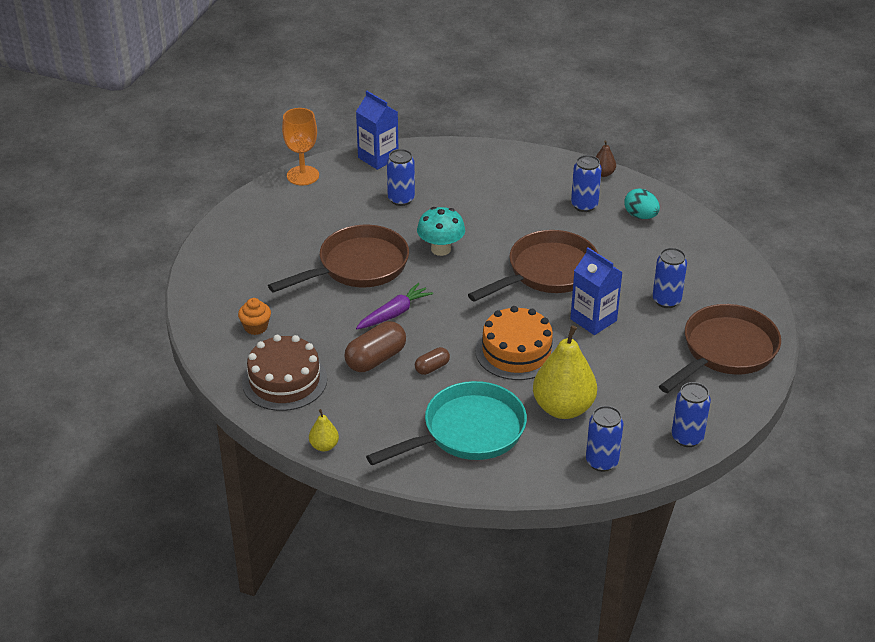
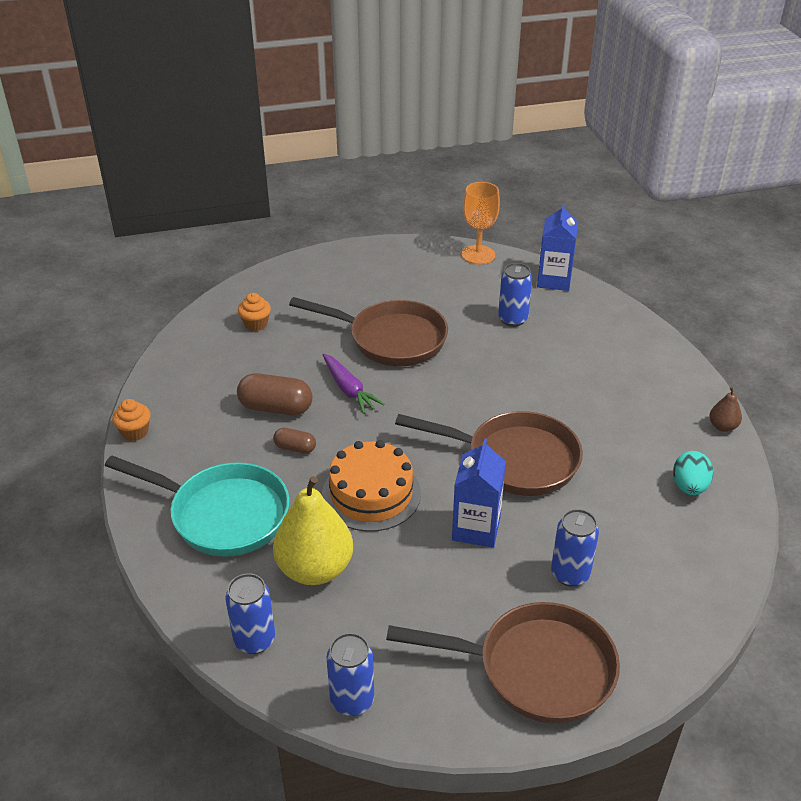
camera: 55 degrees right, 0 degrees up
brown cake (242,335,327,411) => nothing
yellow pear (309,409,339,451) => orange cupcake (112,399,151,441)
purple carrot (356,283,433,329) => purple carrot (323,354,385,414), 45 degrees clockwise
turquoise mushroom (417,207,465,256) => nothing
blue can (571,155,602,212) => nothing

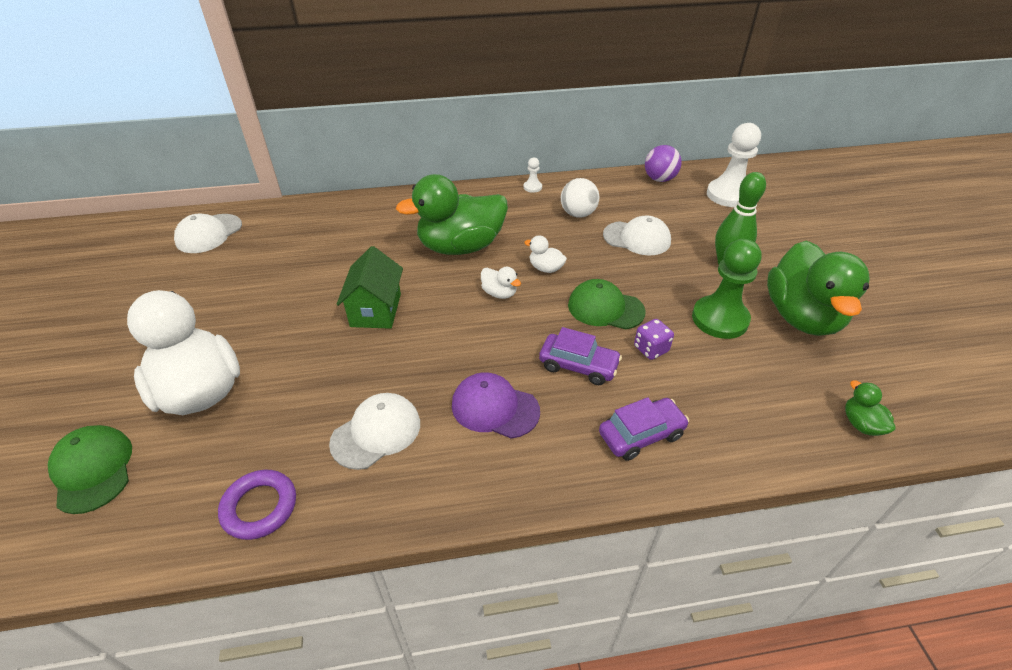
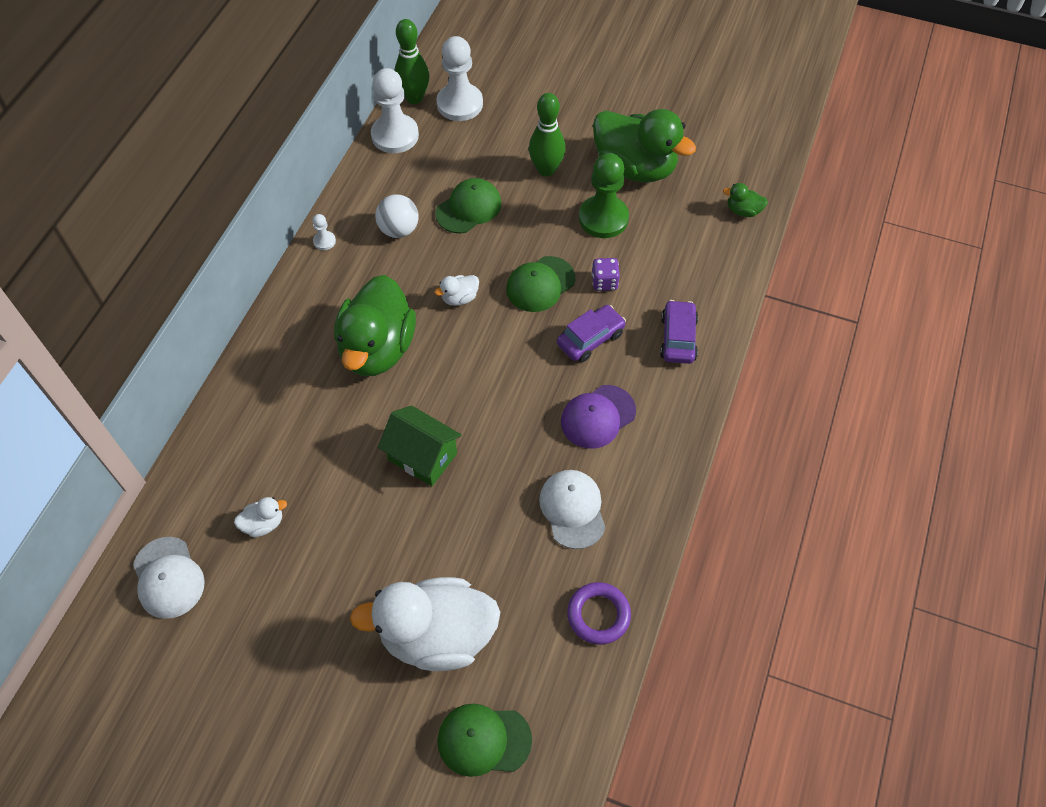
camera: 60 degrees left, 15 degrees up
white duck (481,267,521,299) => white duck (234,497,287,537), shifted
white cap (603,215,671,256) => green cap (435,178,502,234)
purple ball (645,145,682,182) => white pawn (371,68,419,153)
nothing => green bowling pin (394,19,429,104)

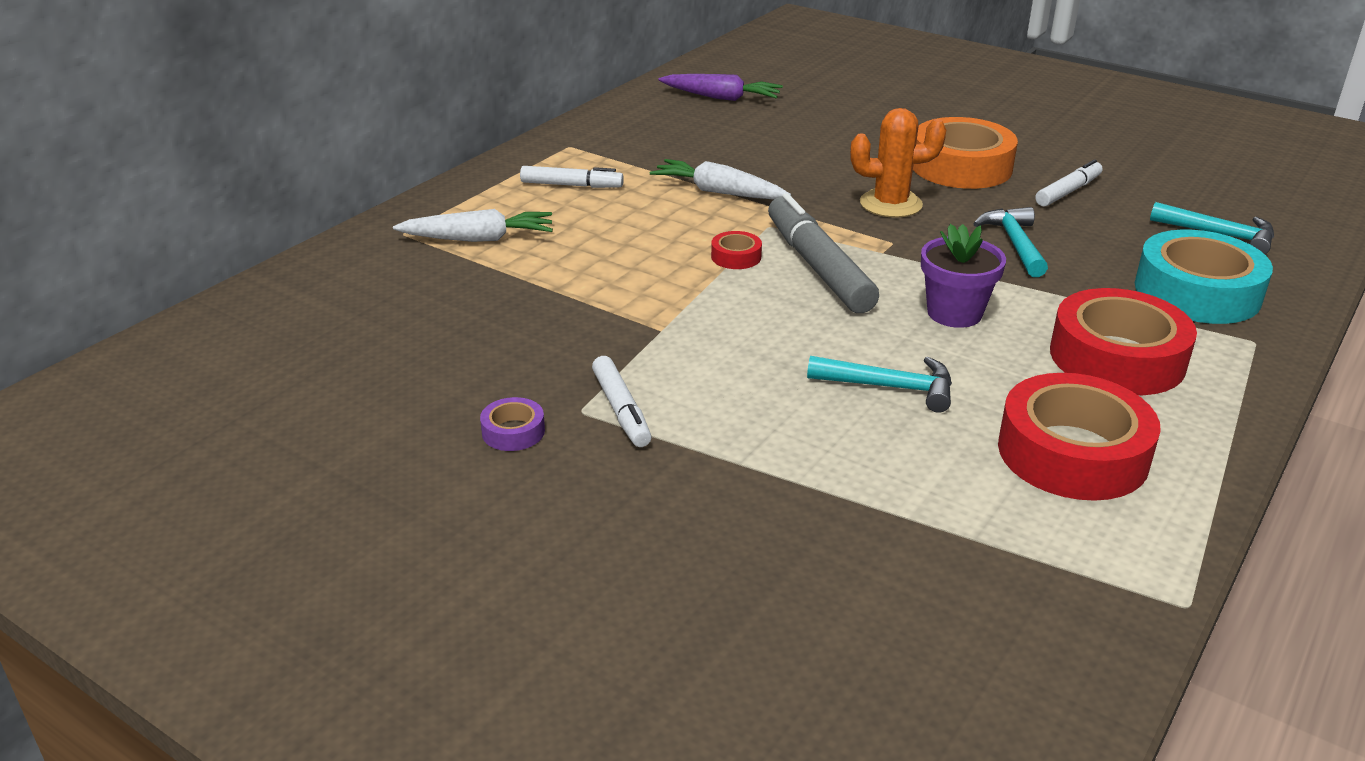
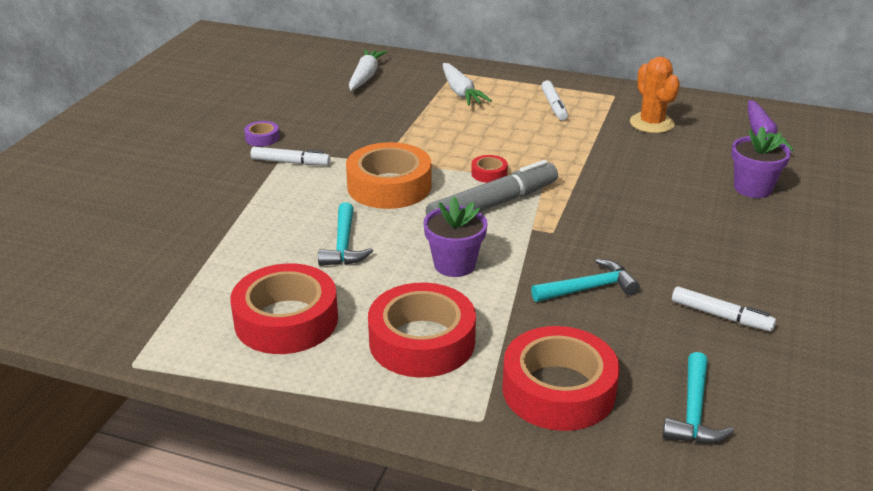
camera: 75 degrees right, 0 degrees up
white marker (592,356,652,447) => white marker (251,147,331,165), 135 degrees counterclockwise
white carrot (650,159,791,200) => white carrot (349,49,387,90), shifted
orange cactus (850,108,946,218) => orange cactus (630,57,680,133), shifted
orange tape (913,117,1018,189) => orange tape (346,142,431,209), shifted
turquoise tape (1135,229,1273,324) => red tape (502,326,620,431)
nothing => purple flower pot (731,126,791,198)

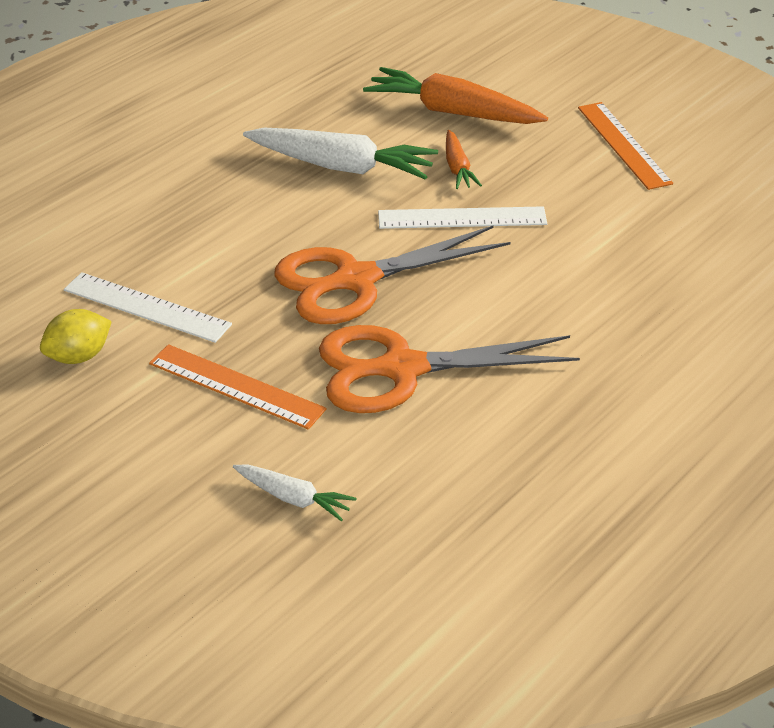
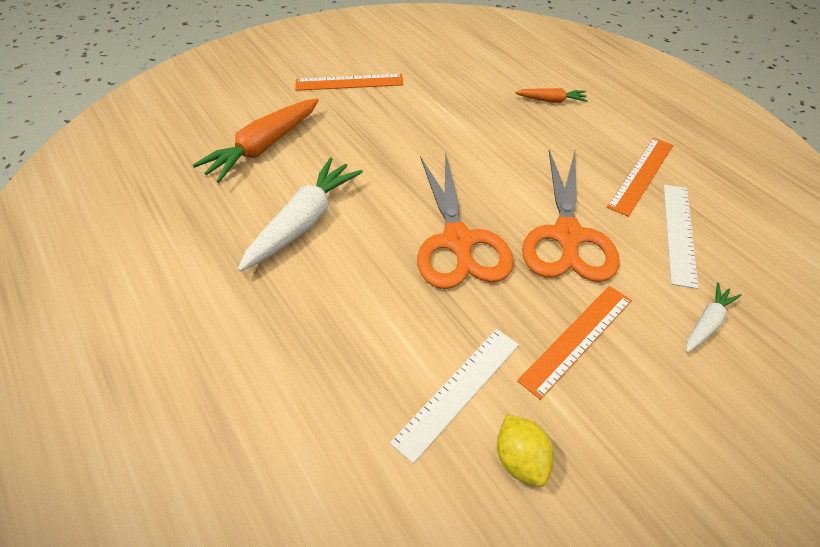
camera: 75 degrees left, 10 degrees up
white ruler (378,206,547,229) => white ruler (664,185,698,289), shifted
orange carrot (446,130,482,189) => orange carrot (515,88,587,103), shifted
nothing => orange ruler (607,138,673,217)

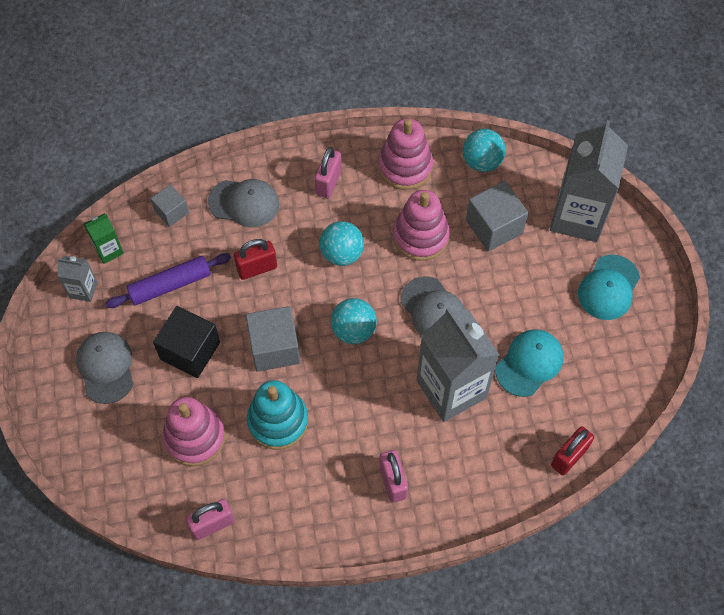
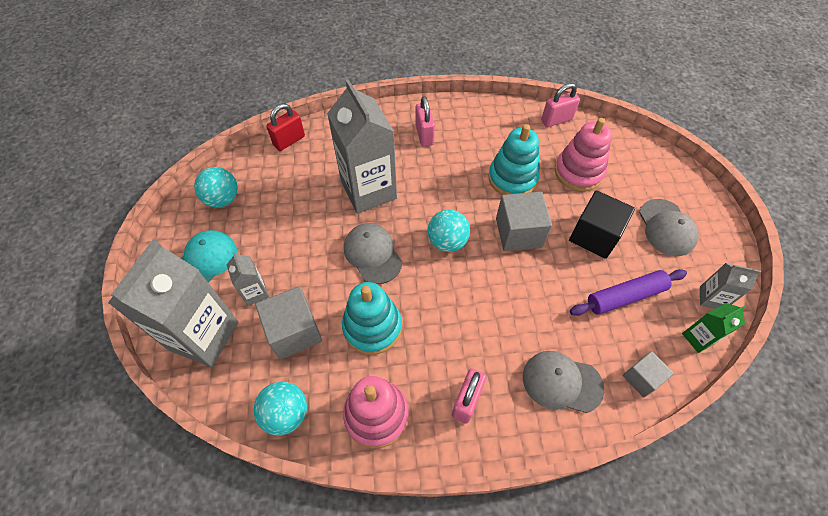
camera: 175 degrees left, 5 degrees down
red padlock (234,239,277,280) => nothing
turquoise ball (320,221,364,266) => turquoise ball (194,167,238,208), shifted
pink stacking toy (393,190,450,261) => turquoise stacking toy (342,282,402,355)
turquoise cap (495,329,563,397) => nothing
nothing => grey carton (227,252,269,306)

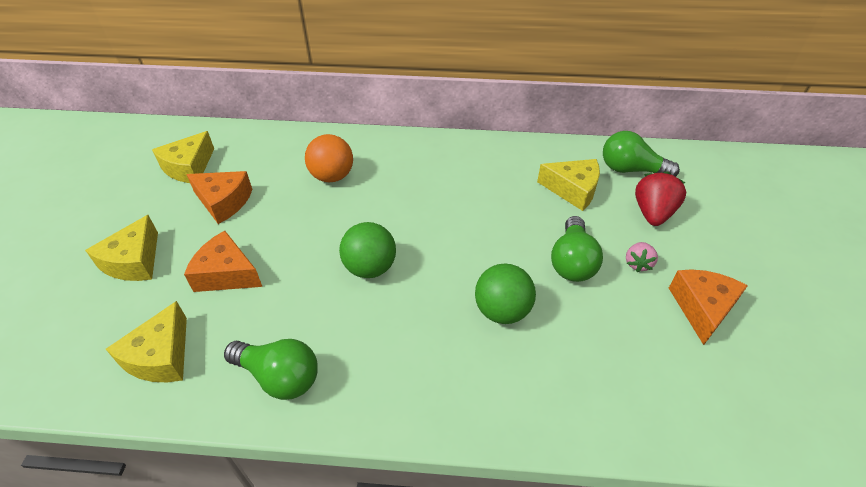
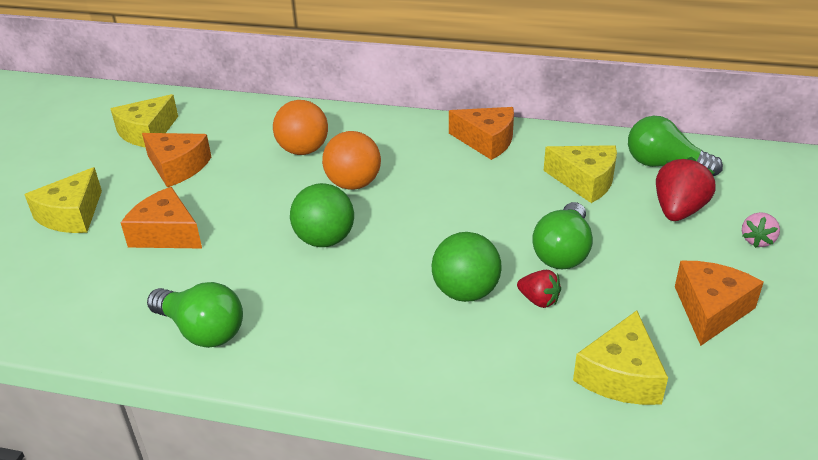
camera: 10 degrees right, 10 degrees down
yellow cheese (106,301,187,382) => yellow cheese (573,310,668,405), shifted
pink strawberry (626,242,658,272) => pink strawberry (742,212,780,248), shifted
nothing => orange ball (322,131,381,190)
nothing => orange cheese (449,107,514,160)
nothing => red strawberry (517,270,561,308)

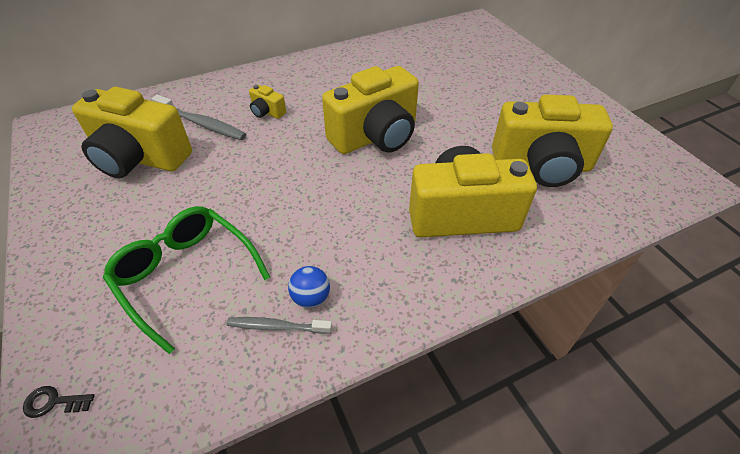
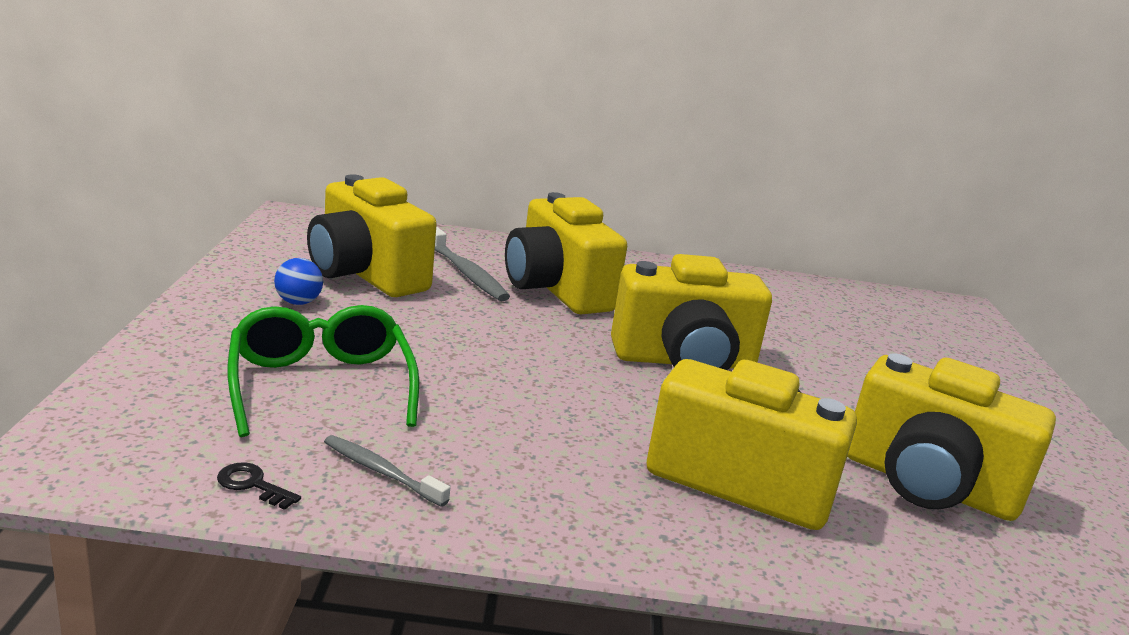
camera: 25 degrees right, 25 degrees down
black key (23,386,95,418) => black key (217,462,301,510), shifted
yellow camera (249,85,286,119) => yellow camera (505,192,627,314), x2.39
blue ball (288,266,330,308) => blue ball (274,258,323,305), shifted

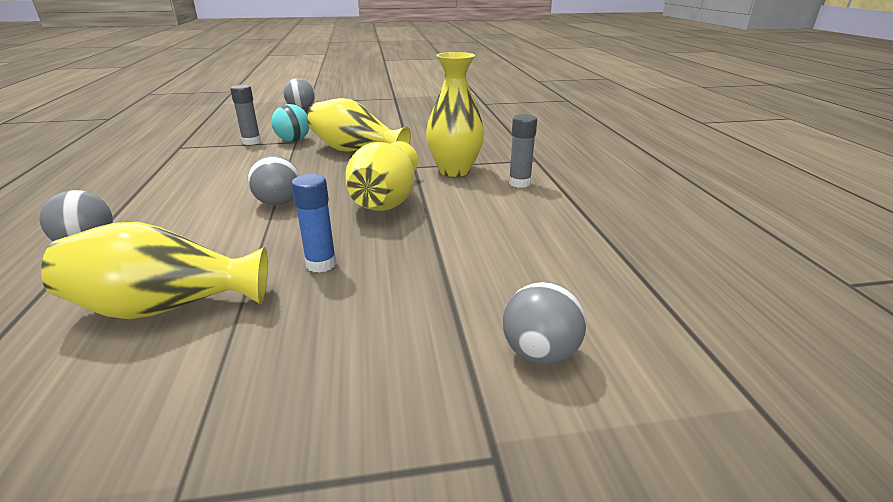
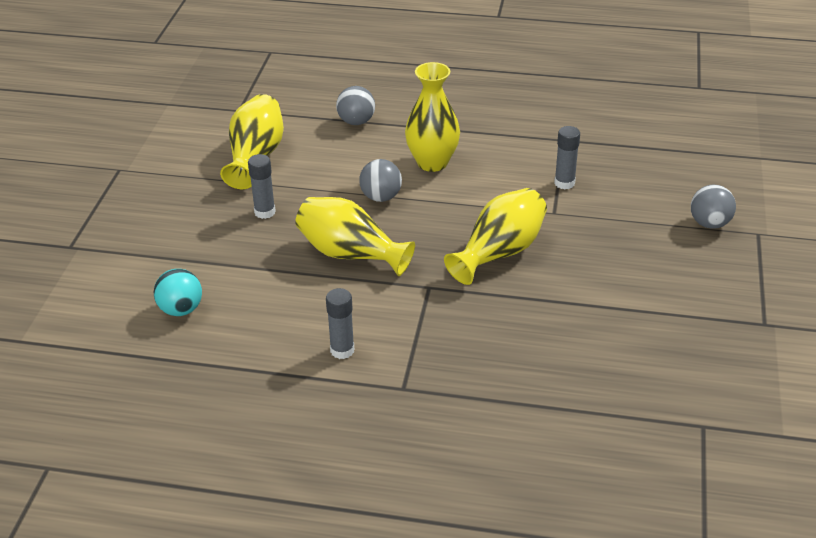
camera: 110 degrees right, 10 degrees up
turquoise ball (271,104,310,142) => turquoise ball (154,269,202,316), shifted
blue glue stick (291,174,337,273) => grey glue stick (248,154,276,219)
yellow vase (426,52,484,177) => yellow vase (405,62,460,172), shifted
grey ball (503,282,586,365) => nothing

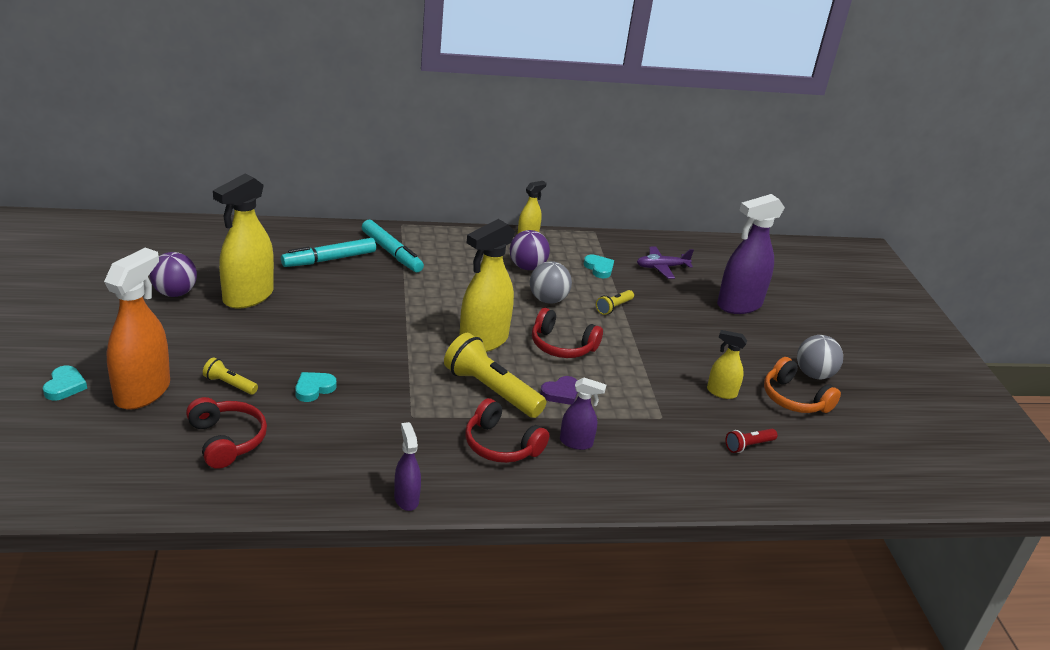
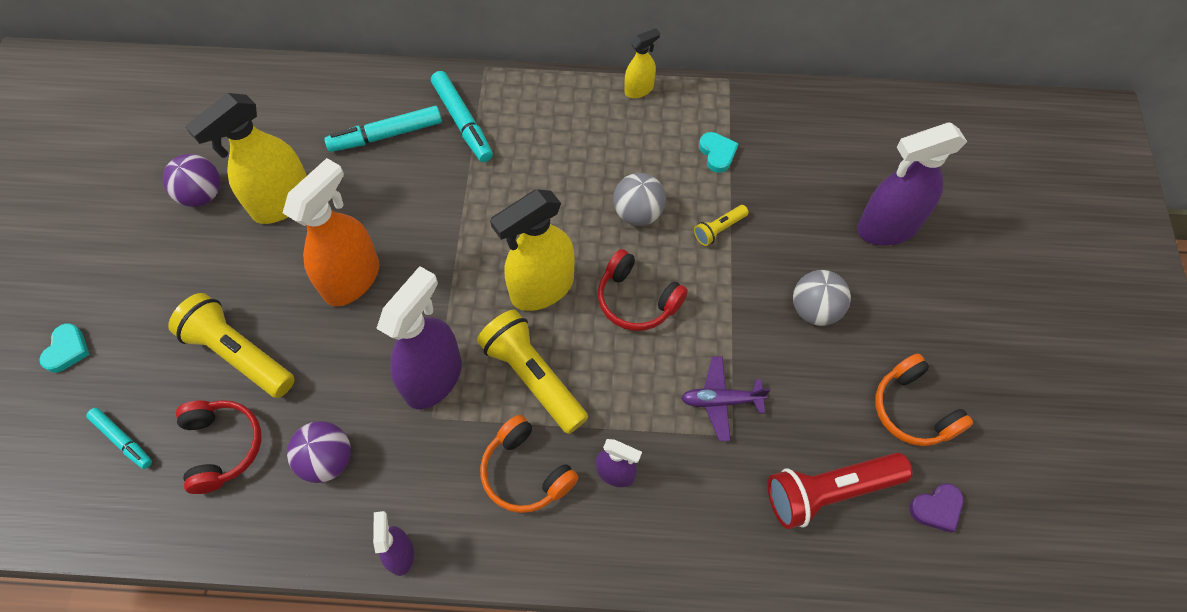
camera: 15 degrees right, 30 degrees up
orange spray bottle (104,248,170,410) => orange spray bottle (283,158,379,306), shifted
yellow flashlight (203,357,258,395) => yellow flashlight (168,293,295,398), x2.05
turquoise heart (295,372,336,402) => nothing
red headphones (465,398,549,463) => orange headphones (480,415,579,513)
purple ball (510,230,550,270) => purple ball (287,421,351,483), shifted
purple heart (540,376,578,405) => purple heart (909,483,964,533), shifted
purple plane (637,247,694,279) => purple plane (681,356,771,441), shifted
yellow spray bottle (707,330,747,399) => nothing
red flashlight (725,429,778,453) => red flashlight (768,453,912,529), x2.05
grey ball (797,335,843,379) => grey ball (793,270,851,326), shifted
nothing => turquoise marker (86,408,152,469)
nothing => purple spray bottle (376,266,462,409)

